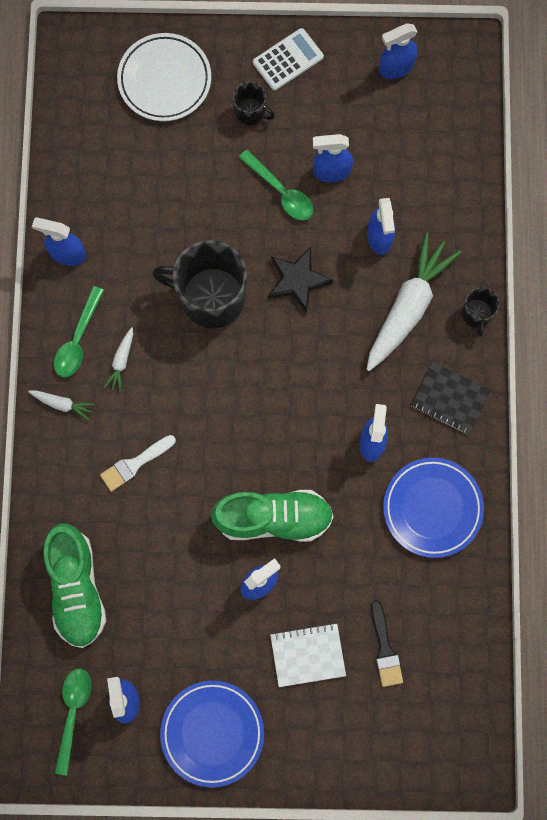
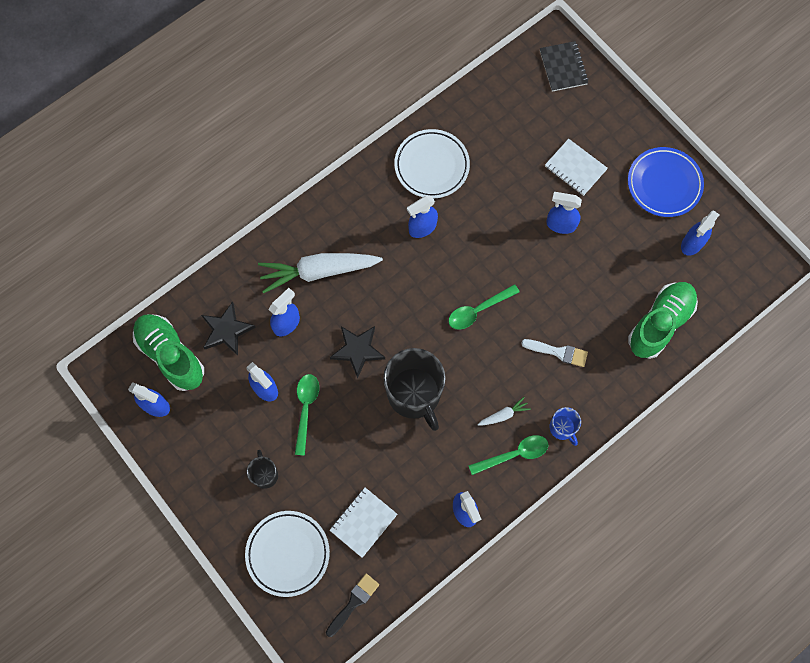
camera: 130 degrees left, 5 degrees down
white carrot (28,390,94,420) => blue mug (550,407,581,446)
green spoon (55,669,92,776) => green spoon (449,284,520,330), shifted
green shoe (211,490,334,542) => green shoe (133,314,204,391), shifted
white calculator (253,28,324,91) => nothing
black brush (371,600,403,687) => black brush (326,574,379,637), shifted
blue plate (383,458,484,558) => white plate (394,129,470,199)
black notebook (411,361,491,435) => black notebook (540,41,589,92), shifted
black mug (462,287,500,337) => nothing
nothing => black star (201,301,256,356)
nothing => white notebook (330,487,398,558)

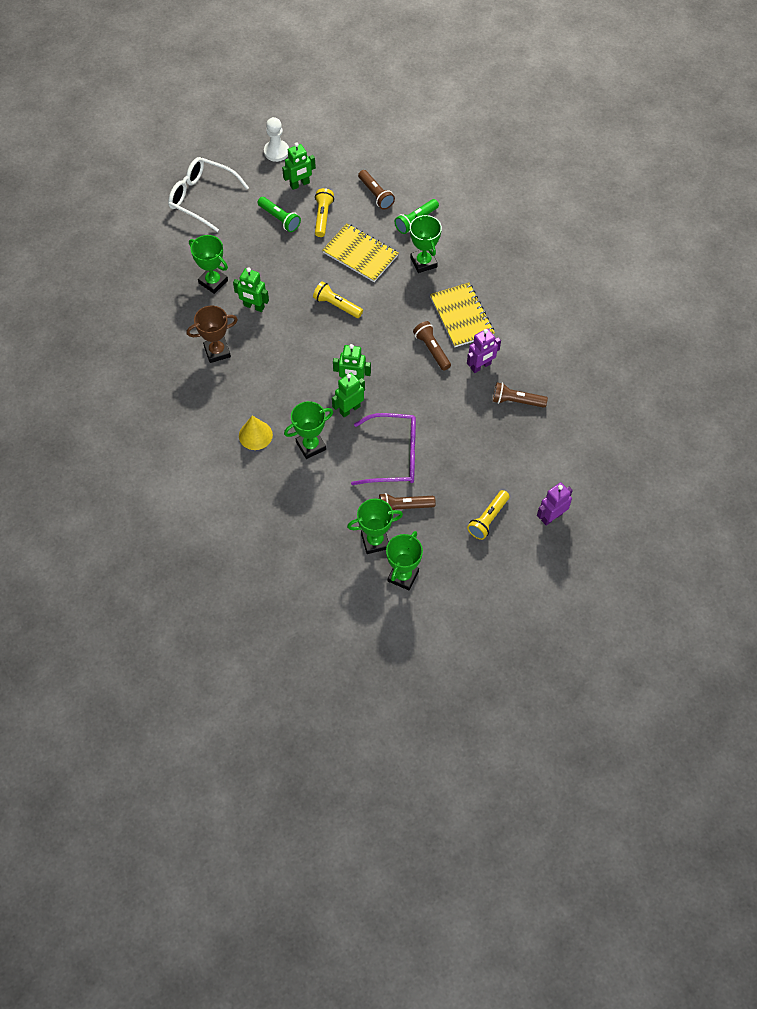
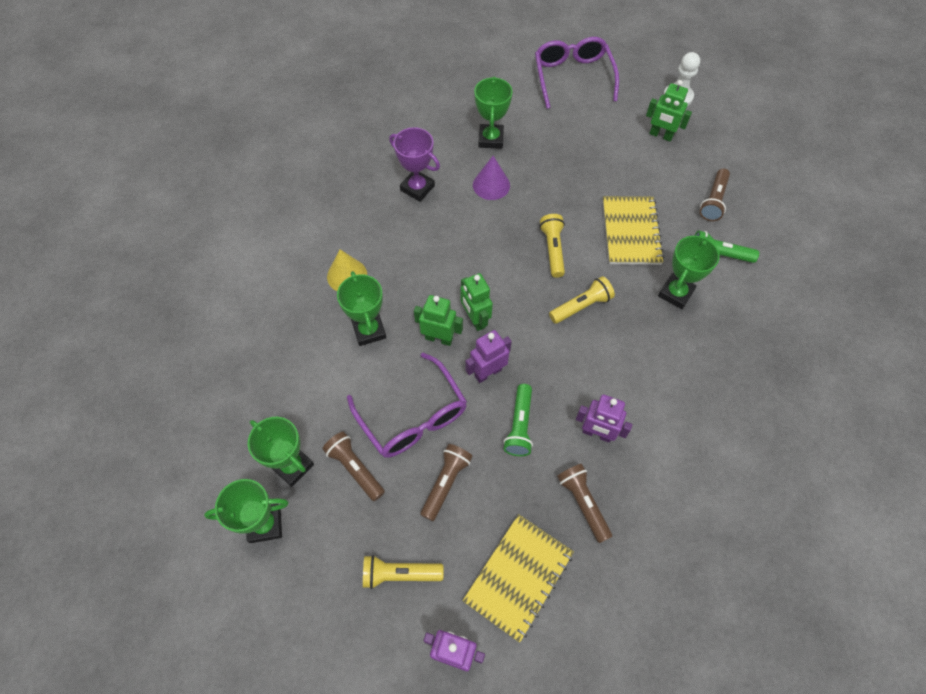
camera: 55 degrees right, 0 degrees up
white glasses (168,157,249,232) => purple glasses (535,37,619,109)
brown trophy (186,306,238,363) => purple trophy (389,127,440,202)
green robot (233,268,269,312) => purple cone (473,156,510,200)
green flashlight (258,197,301,232) => green flashlight (503,384,533,456), shifted
green trophy (284,401,333,459) => green trophy (337,271,386,346), 45 degrees clockwise
yellow flashlight (315,188,334,237) => yellow flashlight (549,276,615,324), shifted
brown flashlight (413,321,451,371) => brown flashlight (420,444,473,521), shifted
yellow notebook (430,282,495,347) => yellow notebook (463,514,574,643), shifted
nothing => purple robot (465,330,512,383)

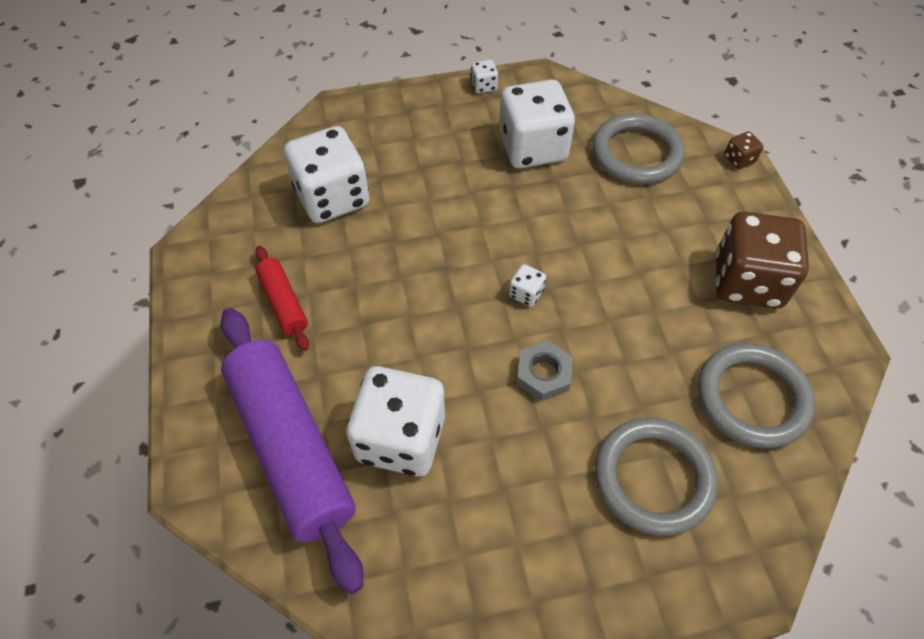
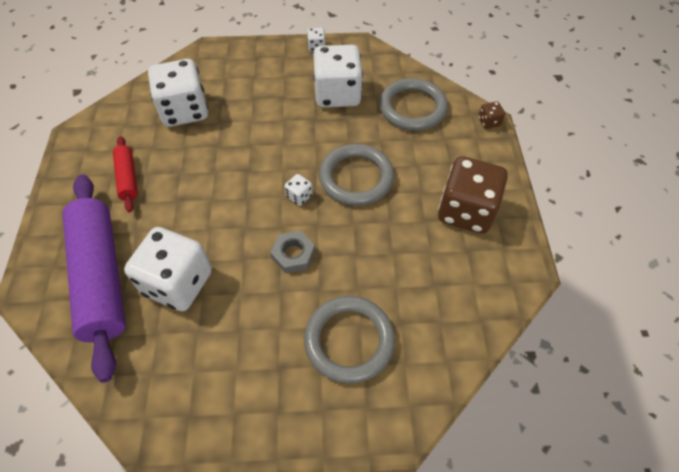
camera: 10 degrees right, 0 degrees up
grey ring (698,343,816,448) => grey ring (319,144,394,206), shifted

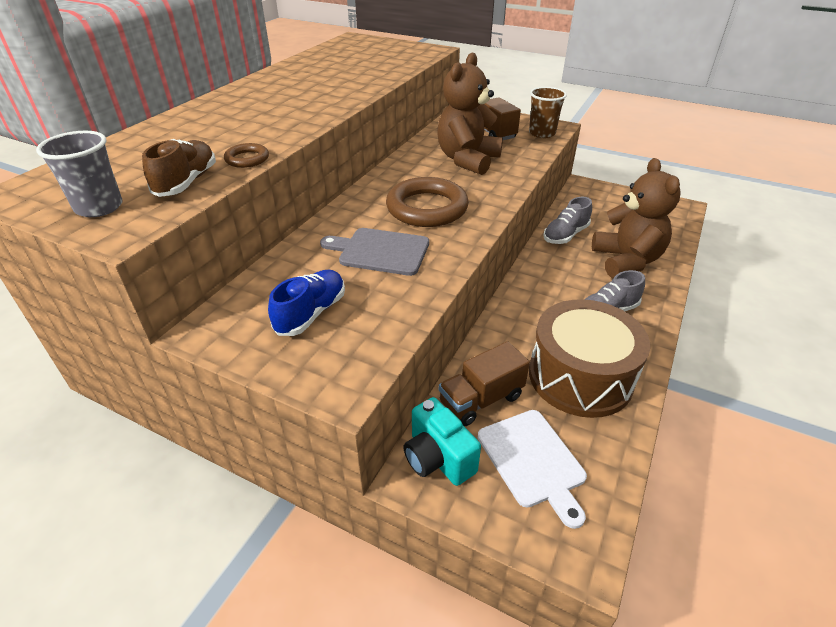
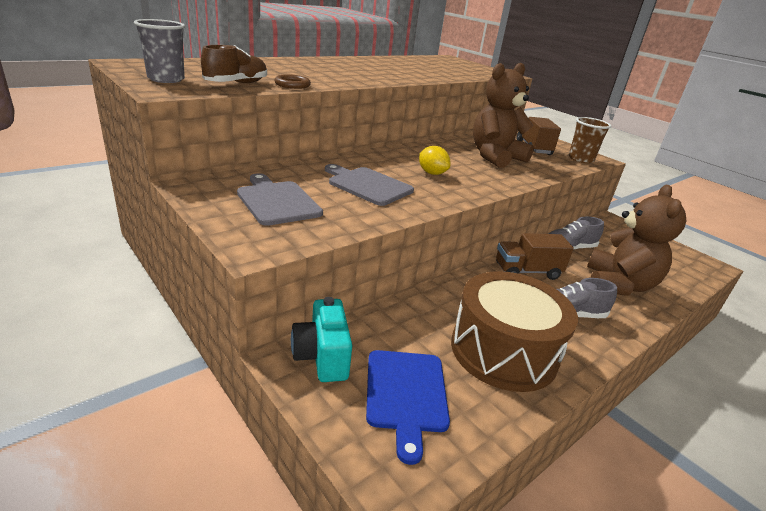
camera: 20 degrees right, 10 degrees down
blue shoe (268,269,345,336) => grey cutting board (237,173,323,226)
brown ring (386,177,469,227) => yellow lemon (419,146,451,175)
brown truck (439,341,530,426) => brown truck (496,233,574,280), shifted
white cutting board (478,410,587,529) => blue cutting board (366,350,450,465)

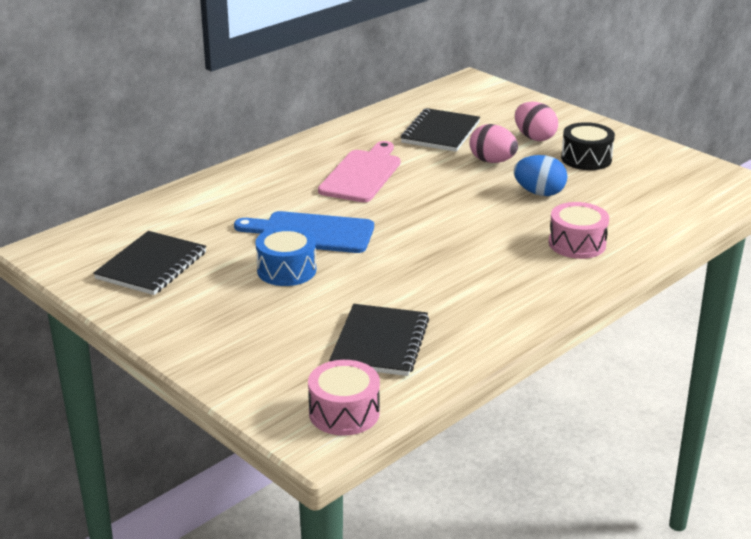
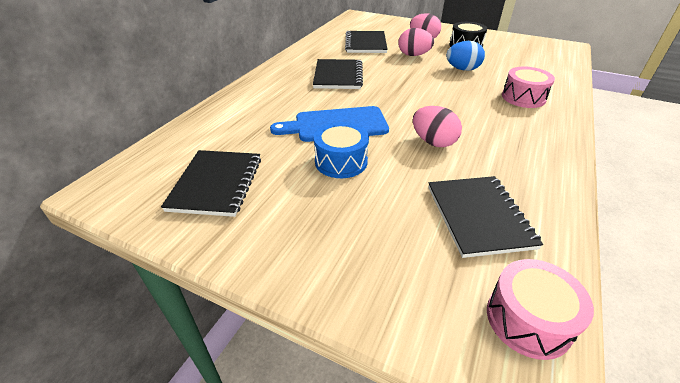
camera: 20 degrees left, 10 degrees up
pink cutting board (318,141,401,202) => black notebook (313,59,363,89)
nothing => pink egg (413,106,462,147)

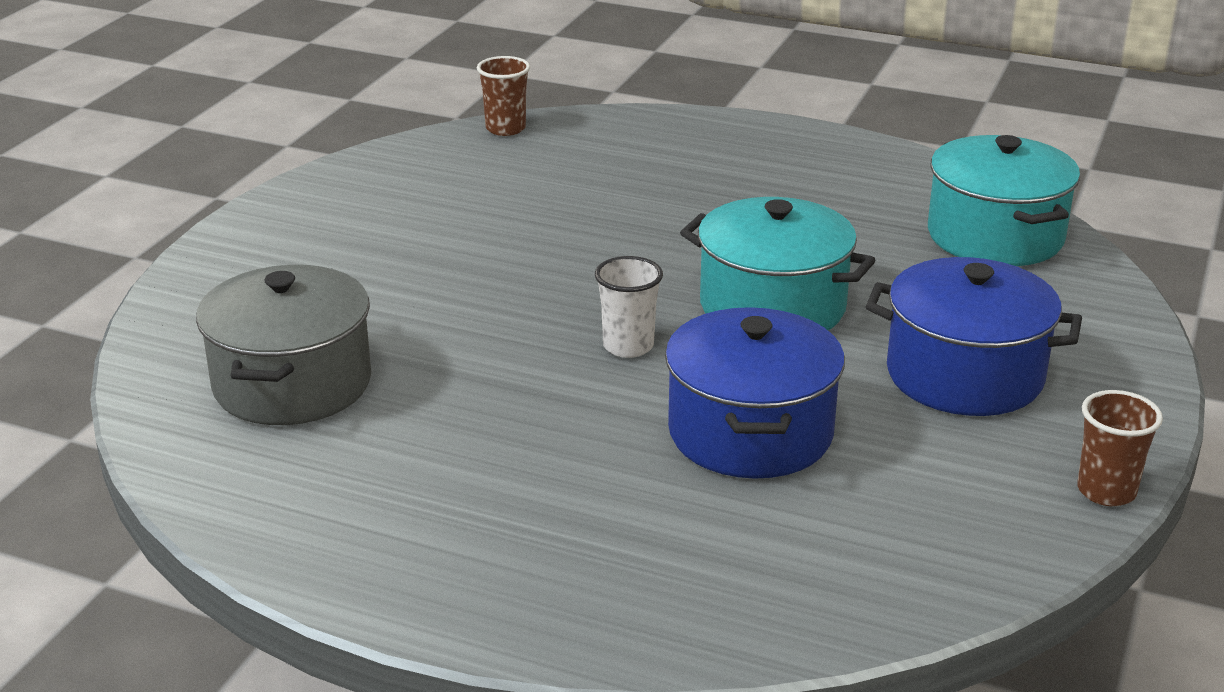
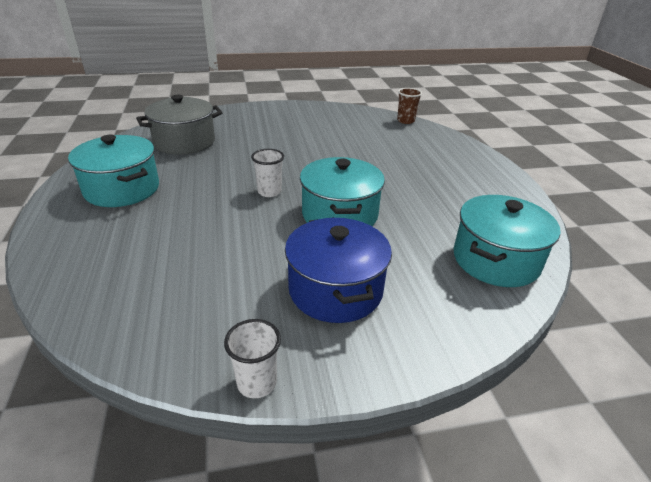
camera: 55 degrees right, 5 degrees up
blue pot (665,307,845,479) => nothing
brown cup (1077,390,1163,506) => white cup (224,319,281,399)
nothing => turquoise pot (68,135,159,207)

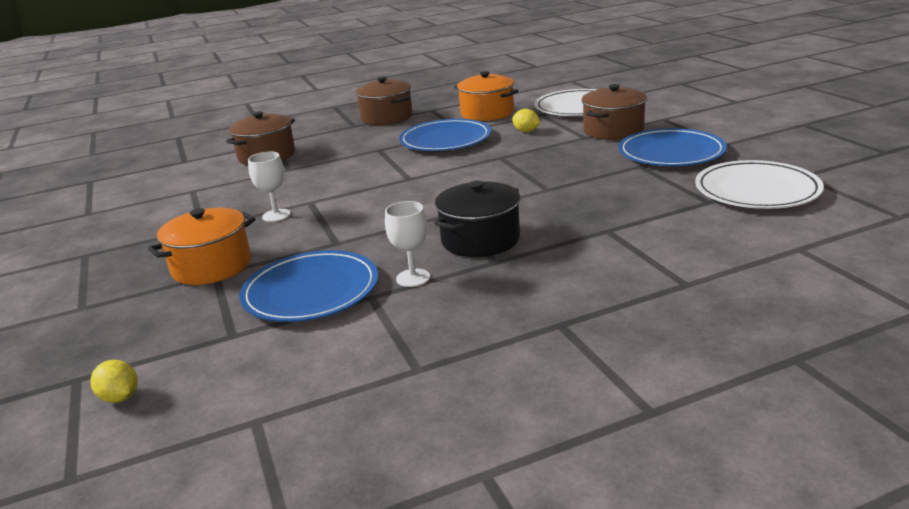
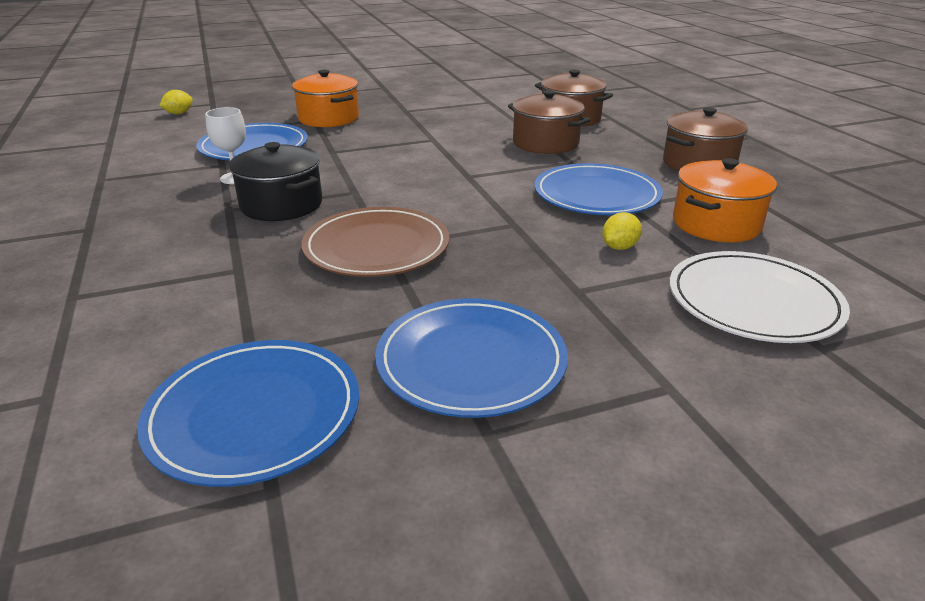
camera: 90 degrees right, 5 degrees up
white goblet (248,152,291,222) => nothing
brown pot (581,84,647,140) => brown pot (508,90,590,154), shifted
white plate (695,160,824,209) => blue plate (137,340,359,487)
nothing => brown plate (302,207,449,277)

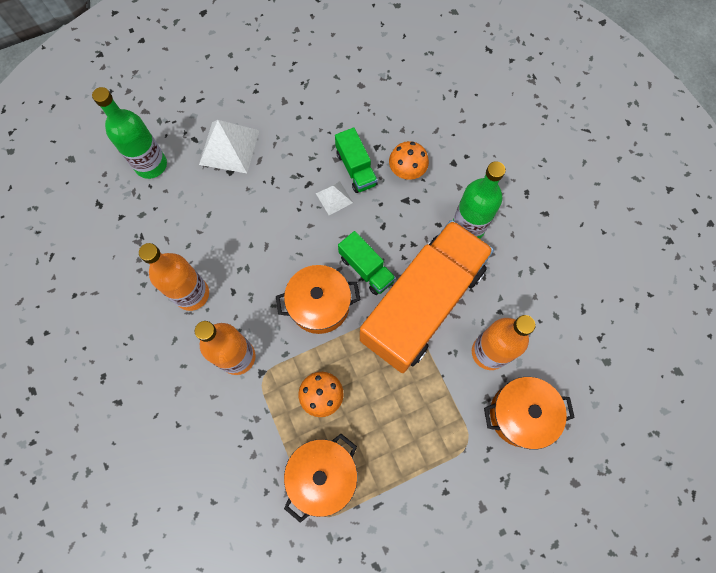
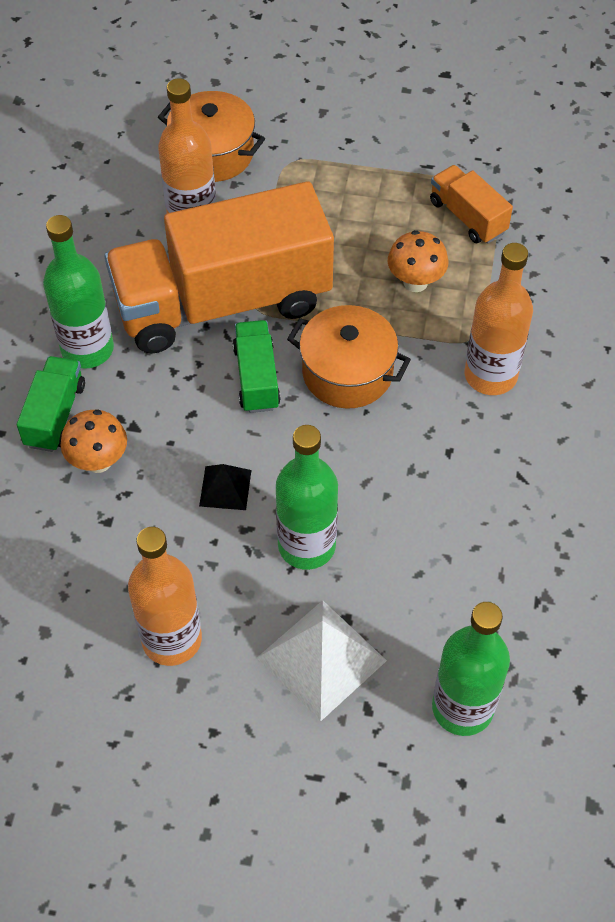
camera: 145 degrees left, 15 degrees down
orange bottle (139,243,209,311) => orange bottle (128,527,202,666), shifted
orange pot (284,434,358,523) => orange truck (430,165,513,244)
white pyramid (316,181,353,215) => black pyramid (199,464,251,510)
green truck (335,128,378,193) => green truck (17,356,85,452), shifted
nothing => green bottle (276,425,338,570)

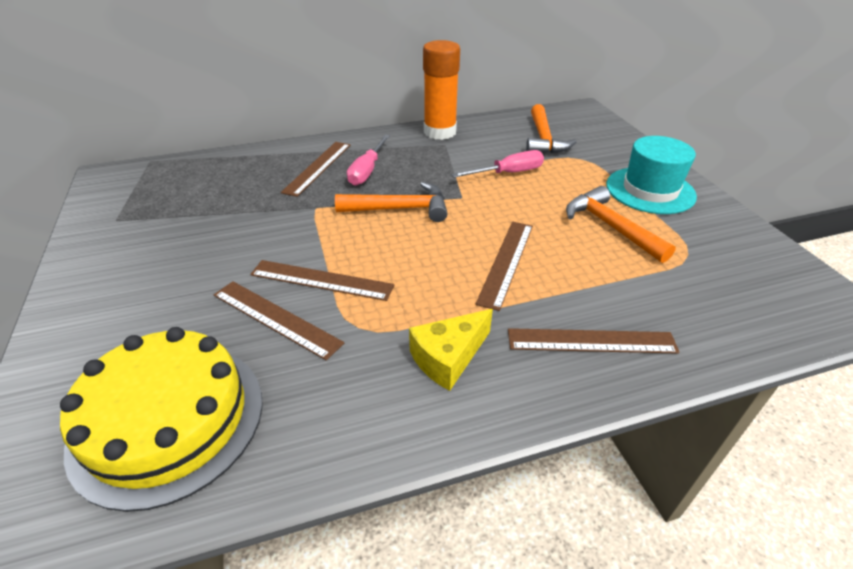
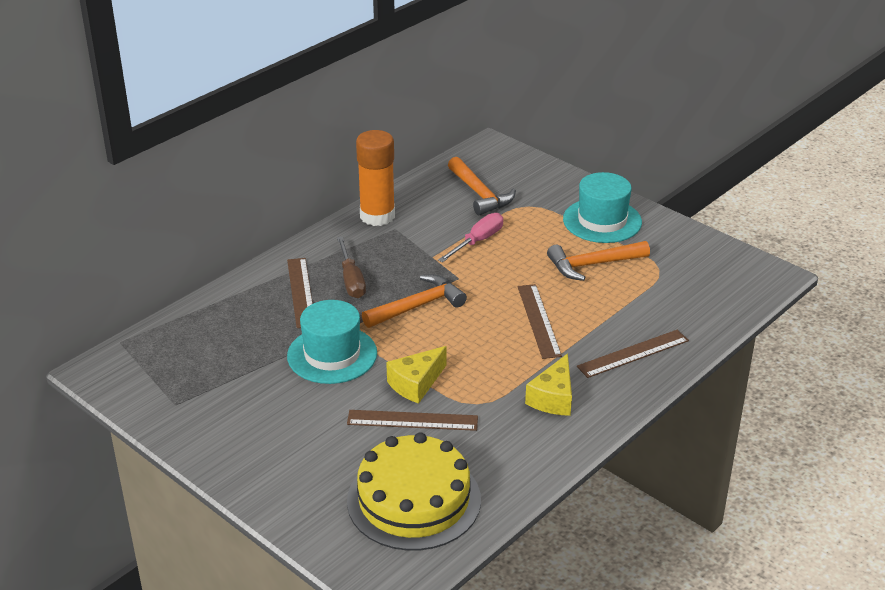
camera: 30 degrees left, 5 degrees down
brown ruler (250,260,394,301) => yellow cheese (386,346,447,404)
pink screwdriver (347,135,390,186) => brown screwdriver (337,237,366,298)
orange hammer (566,186,676,263) => orange hammer (547,241,650,281), 45 degrees counterclockwise
nothing => turquoise hat (287,300,377,384)

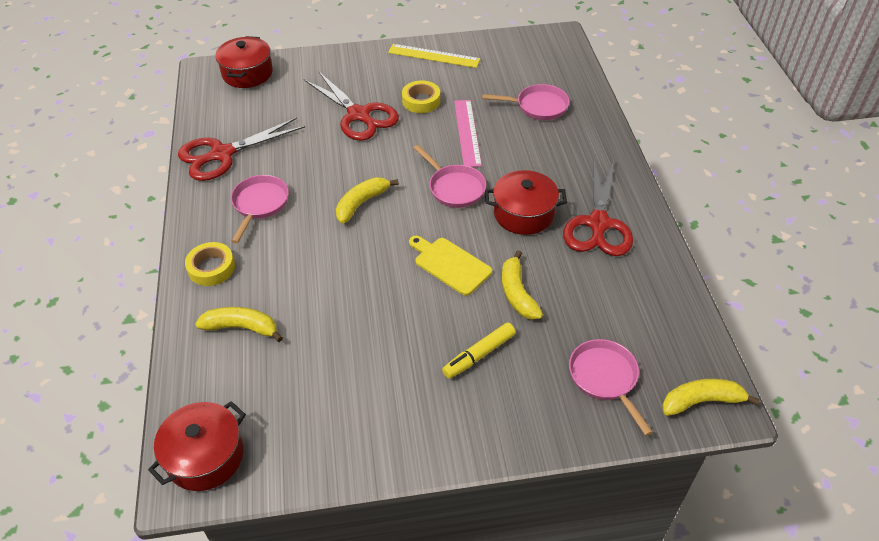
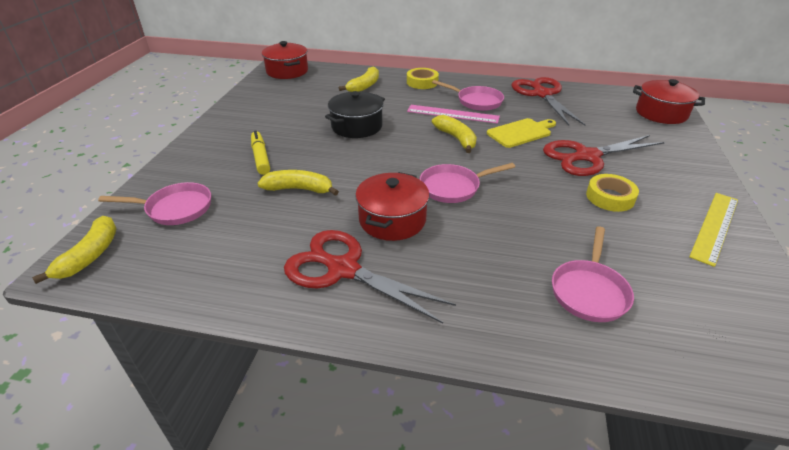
camera: 110 degrees right, 10 degrees down
yellow cutting board (409,236,492,296) => yellow cutting board (487,118,556,148), shifted
pink ruler (454,100,482,167) => pink ruler (407,105,500,124), shifted
nothing => black pot (325,91,385,138)

